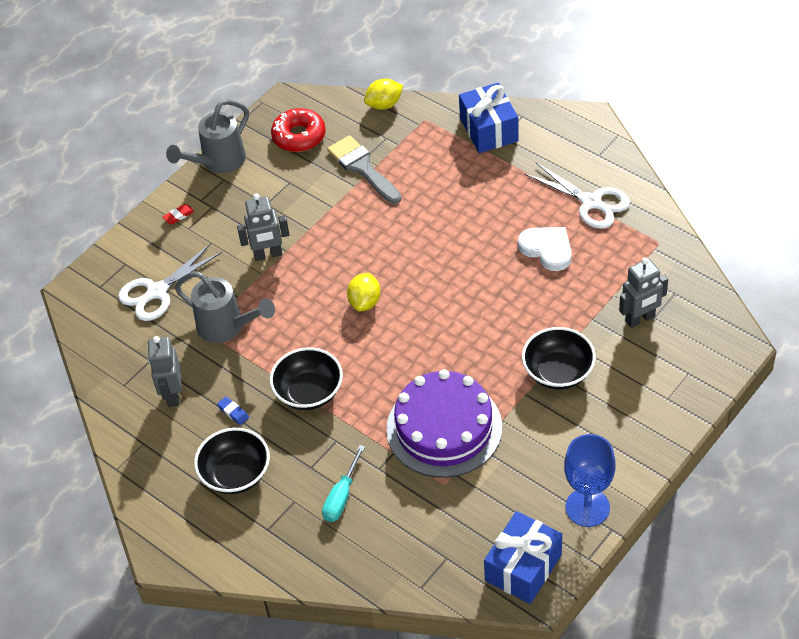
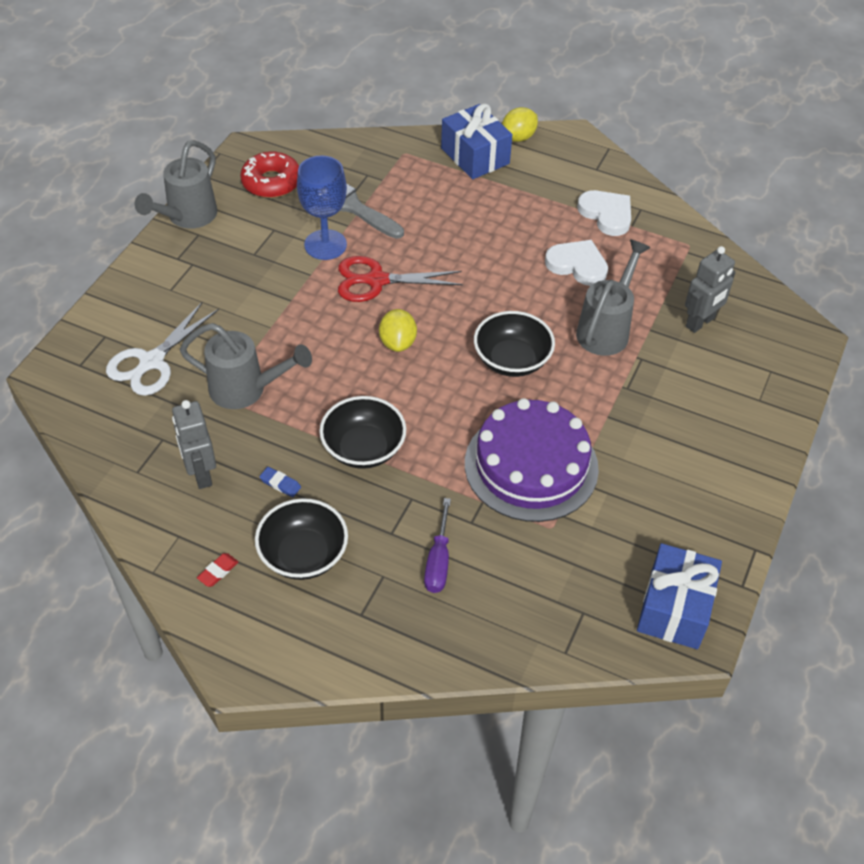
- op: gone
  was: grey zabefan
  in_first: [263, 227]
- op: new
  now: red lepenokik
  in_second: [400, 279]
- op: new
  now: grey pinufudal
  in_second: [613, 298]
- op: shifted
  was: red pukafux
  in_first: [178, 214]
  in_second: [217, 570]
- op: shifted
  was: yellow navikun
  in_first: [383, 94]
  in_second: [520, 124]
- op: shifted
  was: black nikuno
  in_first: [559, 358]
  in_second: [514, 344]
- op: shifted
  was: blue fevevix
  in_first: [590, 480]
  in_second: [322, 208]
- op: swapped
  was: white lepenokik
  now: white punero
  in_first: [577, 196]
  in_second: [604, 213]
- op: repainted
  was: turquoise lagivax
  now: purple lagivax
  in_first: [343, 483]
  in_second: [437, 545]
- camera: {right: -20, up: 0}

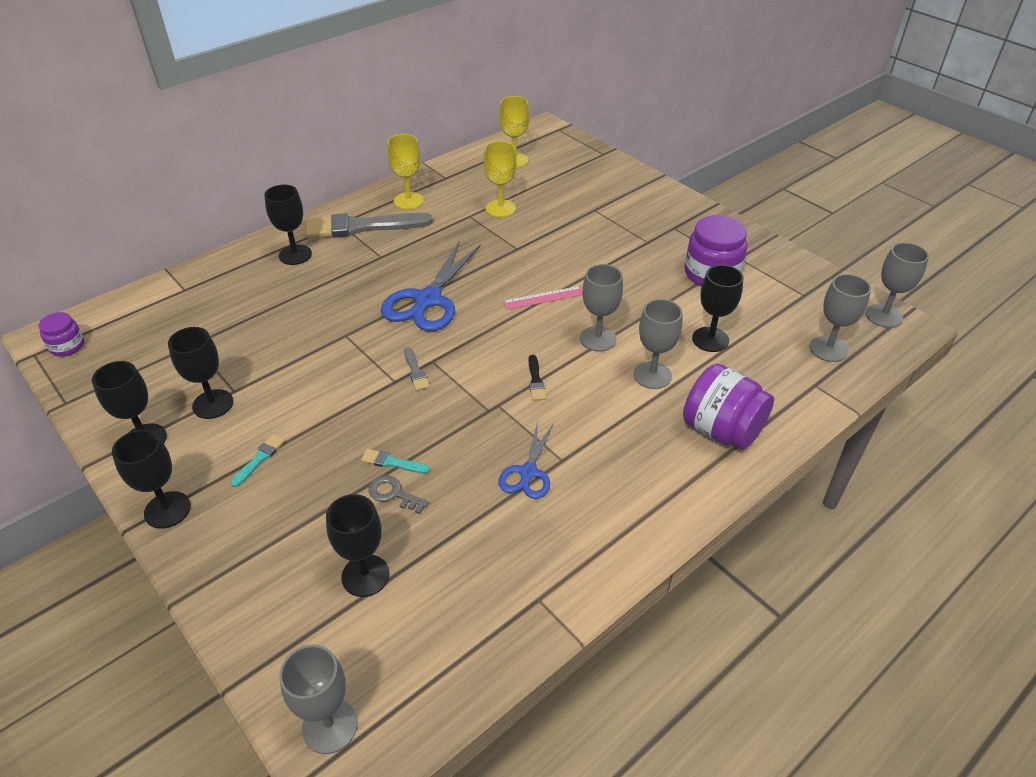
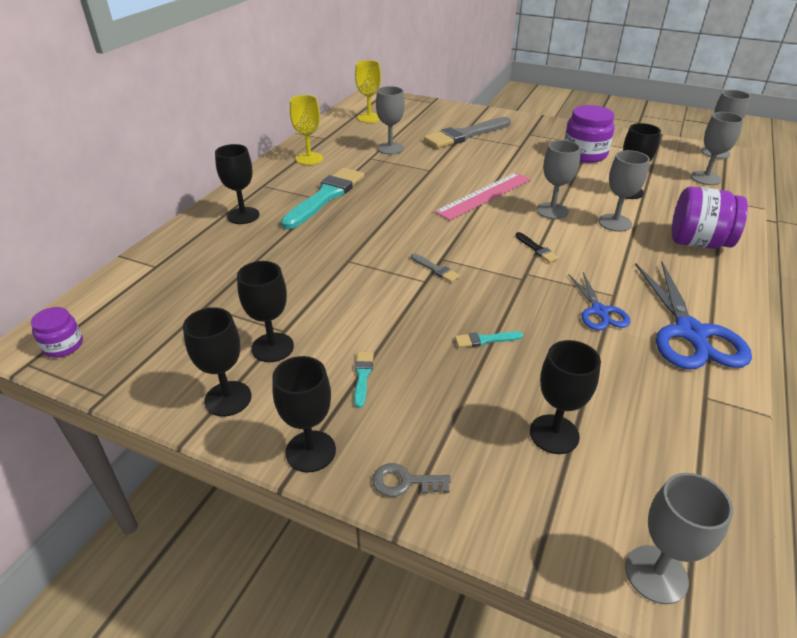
- op: new
  now: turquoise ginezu
  in_second: [322, 198]
- op: shifted
  was: grey ginezu
  in_first: [369, 225]
  in_second: [467, 132]
- op: shifted
  was: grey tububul
  in_first: [399, 494]
  in_second: [412, 480]
- op: shifted
  was: blue lepenokik
  in_first: [431, 286]
  in_second: [693, 315]
- op: repainted
  was: yellow fevevix
  now: grey fevevix
  in_first: [500, 179]
  in_second: [390, 120]
- op: scaled
  was: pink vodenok
  in_first: [543, 298]
  in_second: [482, 196]
  ratio: 1.69
- camera: {right: -25, up: -5}

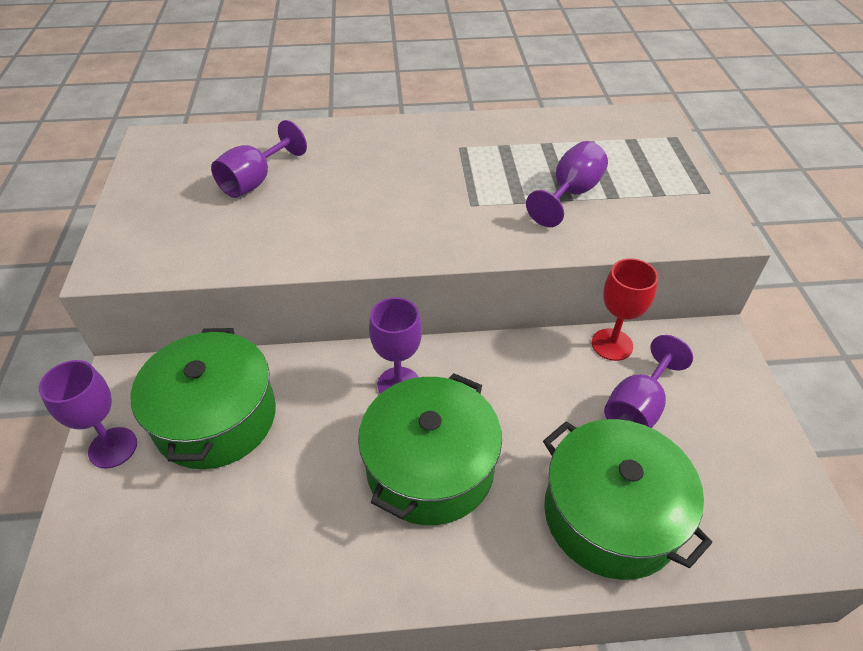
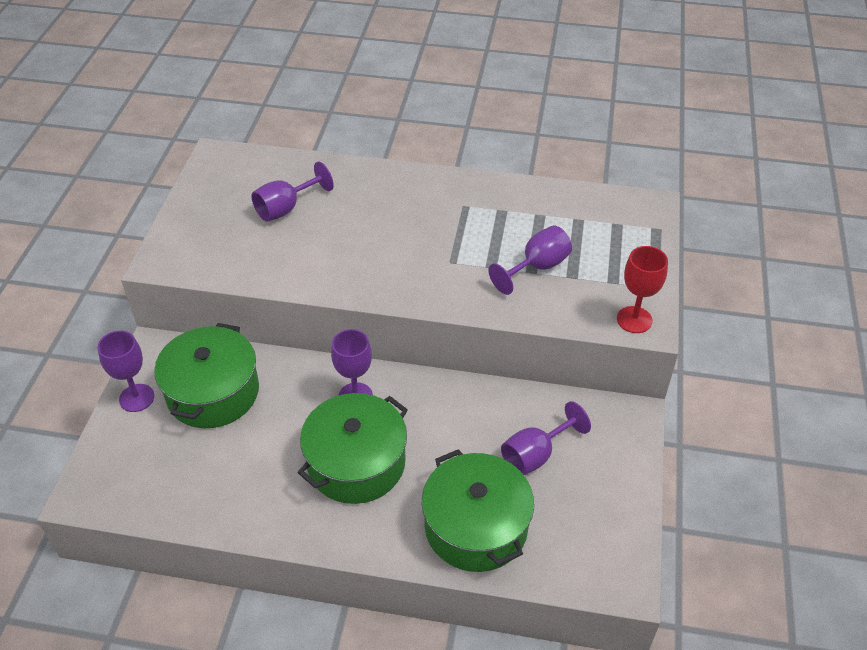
- op: shifted
  was: red fevevix
  in_first: [625, 309]
  in_second: [642, 289]
- camera: {right: 15, up: 0}

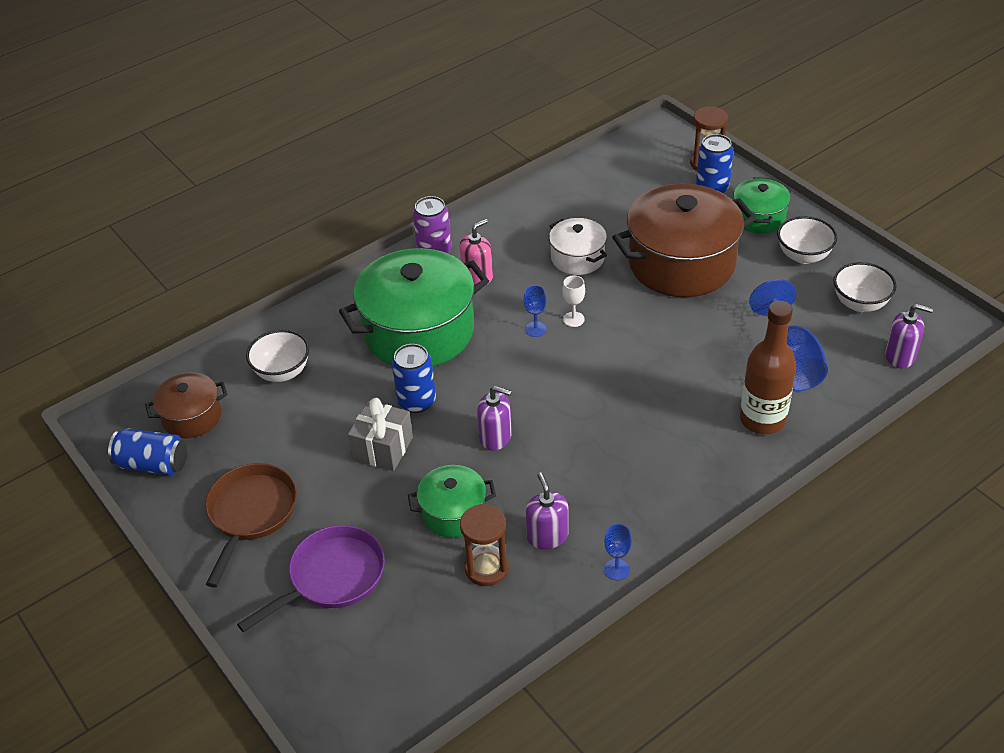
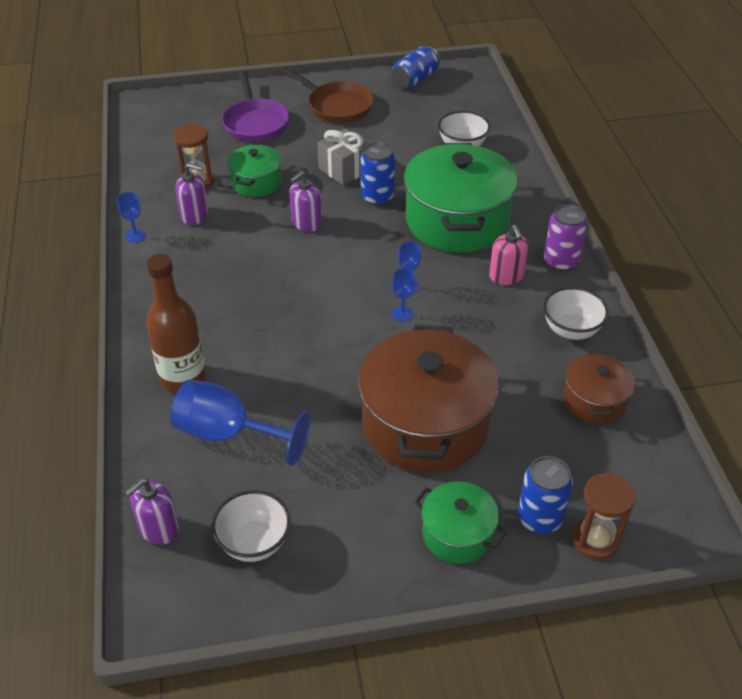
- op: gone
  was: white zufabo
  in_first: [578, 246]
- op: shifted
  was: brown zufabo
  in_first: [186, 405]
  in_second: [599, 387]
- op: shifted
  was: white nikuno
  in_first: [807, 240]
  in_second: [576, 313]
- op: repainted
  was: white fevevix
  now: blue fevevix
  in_first: [573, 301]
  in_second: [404, 295]
- camera: {right: 115, up: 0}

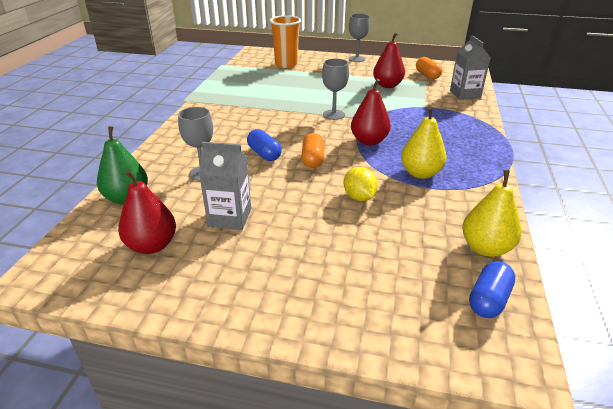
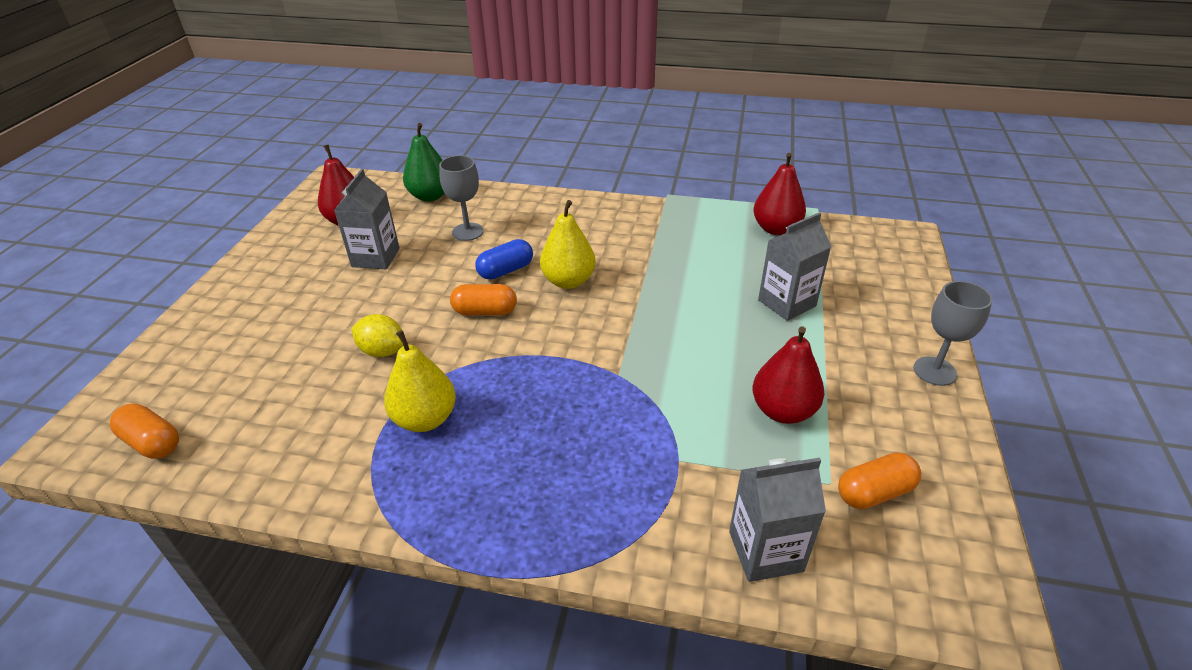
- op: gone
  was: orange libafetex
  in_first: [285, 41]
- op: gone
  was: grey fevevix
  in_first: [335, 89]
- op: new
  now: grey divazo
  in_second: [794, 266]
- op: shifted
  was: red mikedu
  in_first: [371, 112]
  in_second: [780, 194]
- op: shifted
  was: yellow mikedu
  in_first: [491, 213]
  in_second: [568, 244]
- op: repainted
  was: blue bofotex
  now: orange bofotex
  in_first: [492, 289]
  in_second: [144, 431]
- op: rotated
  was: yellow navikun
  in_first: [361, 184]
  in_second: [377, 335]
  clockwise: 45
- camera: {right: 90, up: 5}

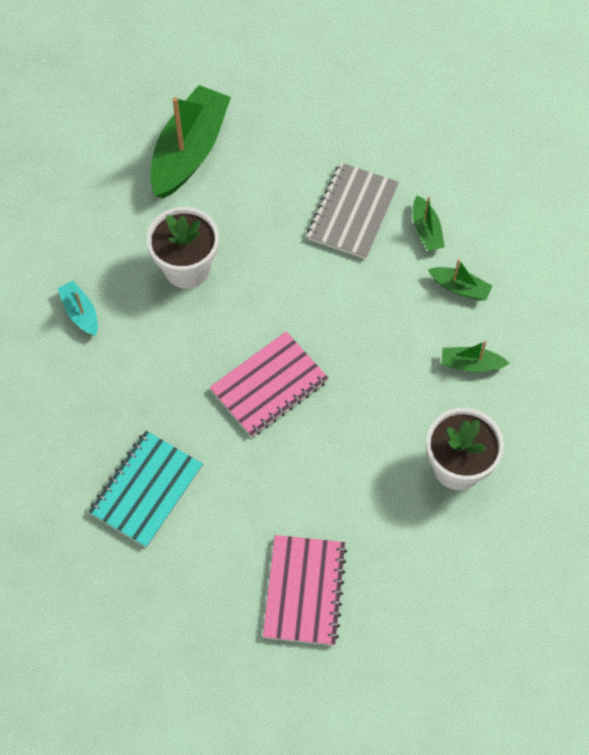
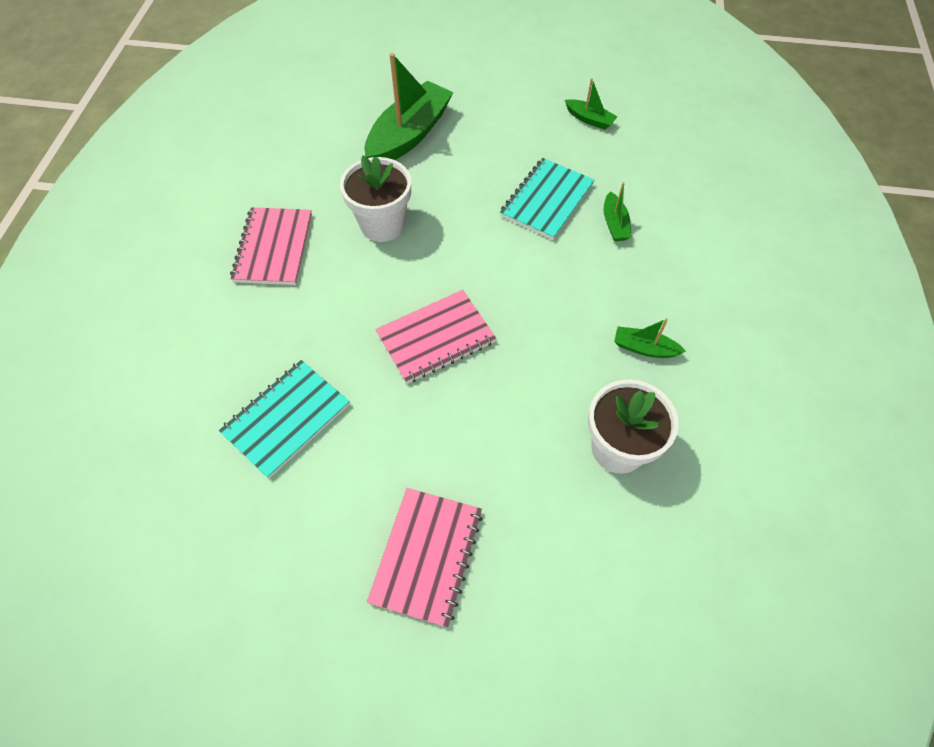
- op: shifted
  was: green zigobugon
  in_first: [460, 279]
  in_second: [591, 104]
- op: swapped
  was: turquoise zigobugon
  now: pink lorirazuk
  in_first: [77, 308]
  in_second: [271, 246]
- op: repainted
  was: grey lorirazuk
  now: turquoise lorirazuk
  in_first: [353, 210]
  in_second: [547, 199]
- camera: {right: 10, up: -5}

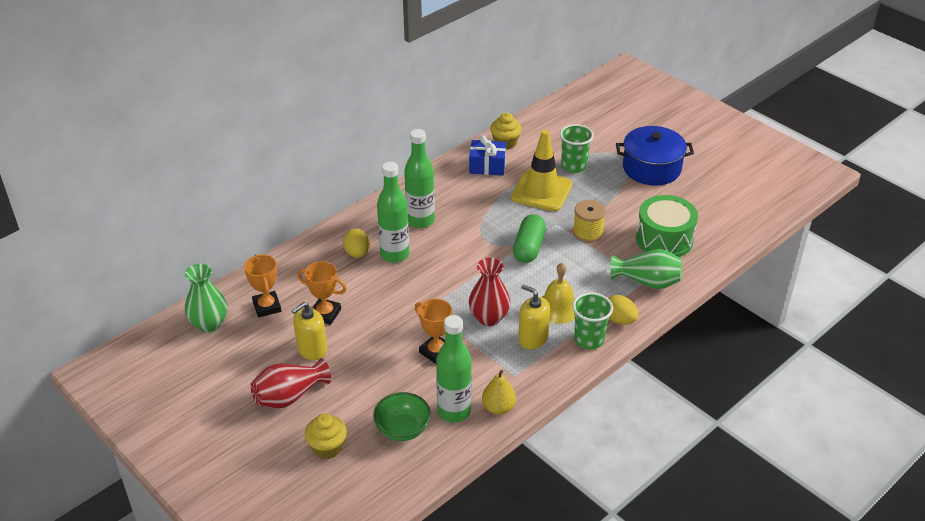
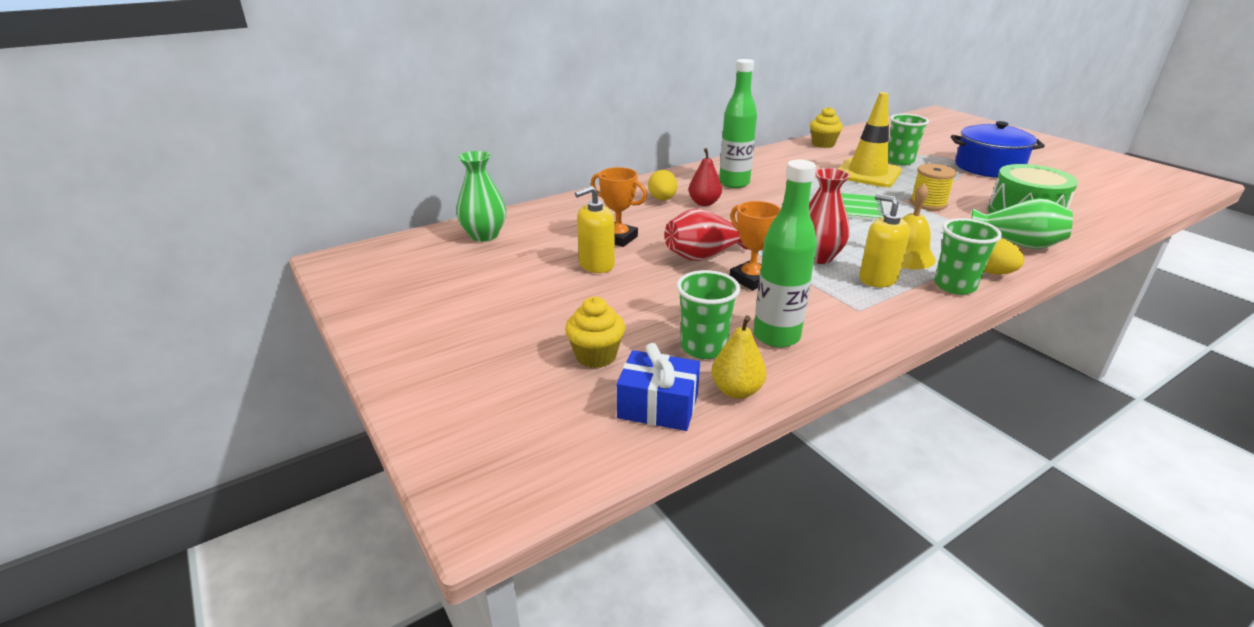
- op: gone
  was: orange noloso
  in_first: [262, 285]
- op: shifted
  was: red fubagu
  in_first: [291, 383]
  in_second: [706, 234]
- op: shifted
  was: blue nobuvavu
  in_first: [487, 155]
  in_second: [658, 387]
- op: shifted
  was: yellow mikedu
  in_first: [499, 392]
  in_second: [738, 357]
- op: swapped
  was: green nikuno
  now: green libafetex
  in_first: [402, 416]
  in_second: [708, 314]
- op: swapped
  was: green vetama
  now: red mikedu
  in_first: [393, 212]
  in_second: [705, 177]
- op: swapped
  was: green bofotex
  now: green lorirazuk
  in_first: [529, 238]
  in_second: [862, 207]
- camera: {right: 10, up: -10}

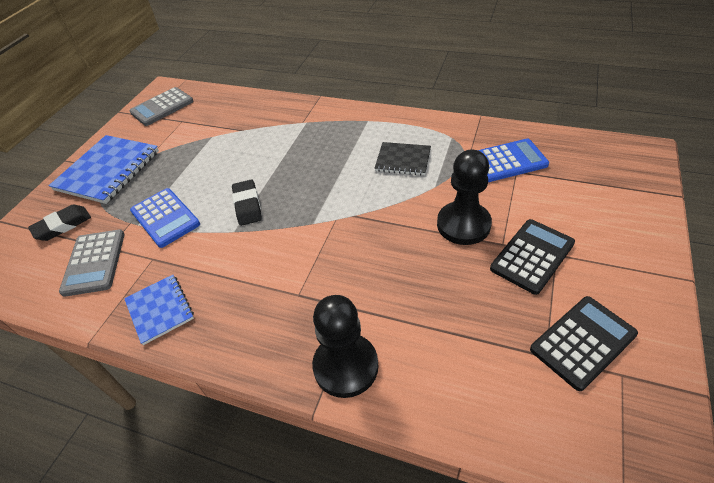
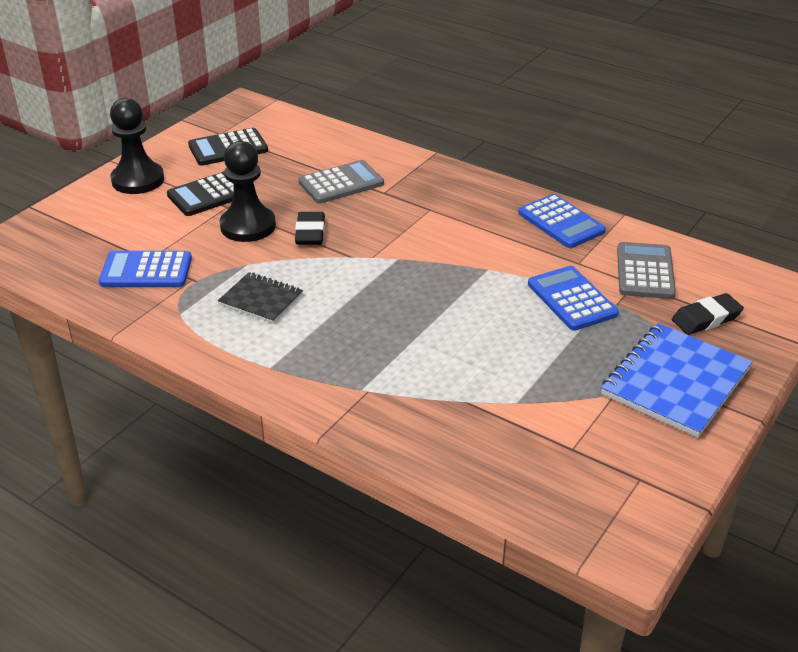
- op: shifted
  was: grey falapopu
  in_first: [161, 106]
  in_second: [341, 182]
- op: shifted
  was: black pukafux
  in_first: [247, 203]
  in_second: [310, 228]
- op: shifted
  was: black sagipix
  in_first: [345, 346]
  in_second: [137, 146]
- op: swapped
  was: blue lorirazuk
  now: blue falapopu
  in_first: [159, 310]
  in_second: [562, 221]
- camera: {right: -170, up: -10}

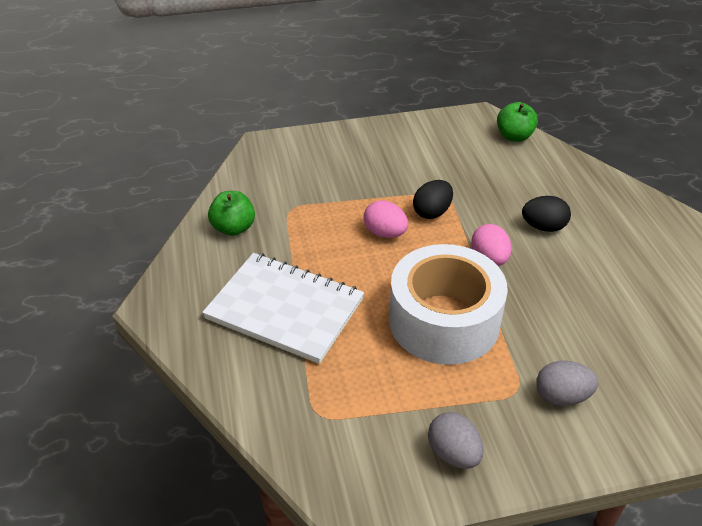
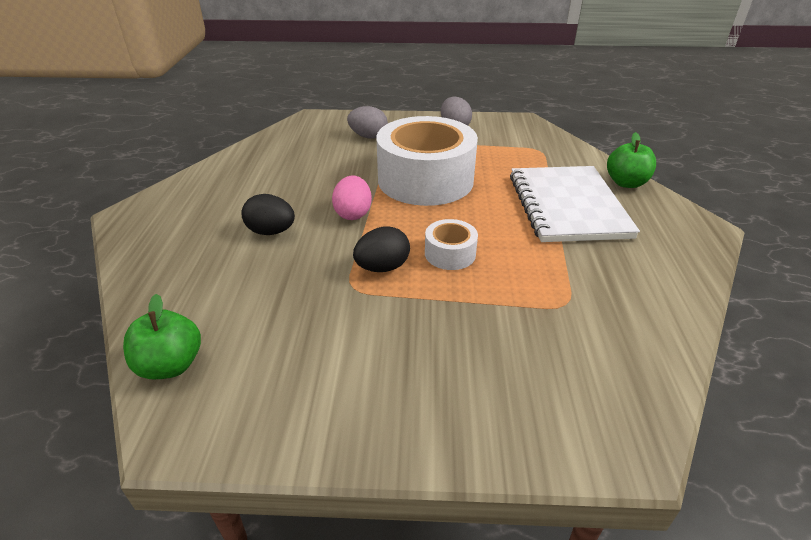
- op: shifted
  was: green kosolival
  in_first: [231, 213]
  in_second: [631, 160]
- op: swapped
  was: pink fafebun
  now: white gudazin
  in_first: [385, 219]
  in_second: [451, 244]
- op: rotated
  was: white lorirazuk
  in_first: [283, 308]
  in_second: [575, 204]
  clockwise: 45
- camera: {right: -165, up: -5}

